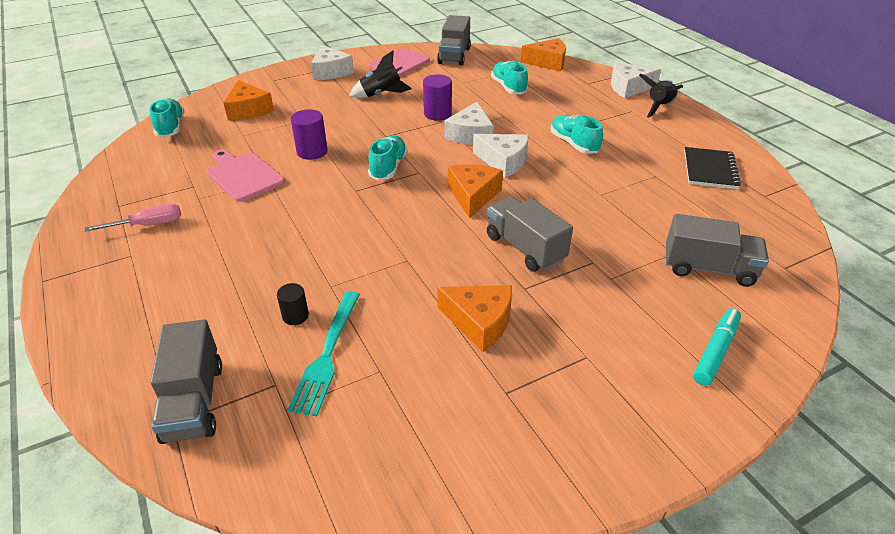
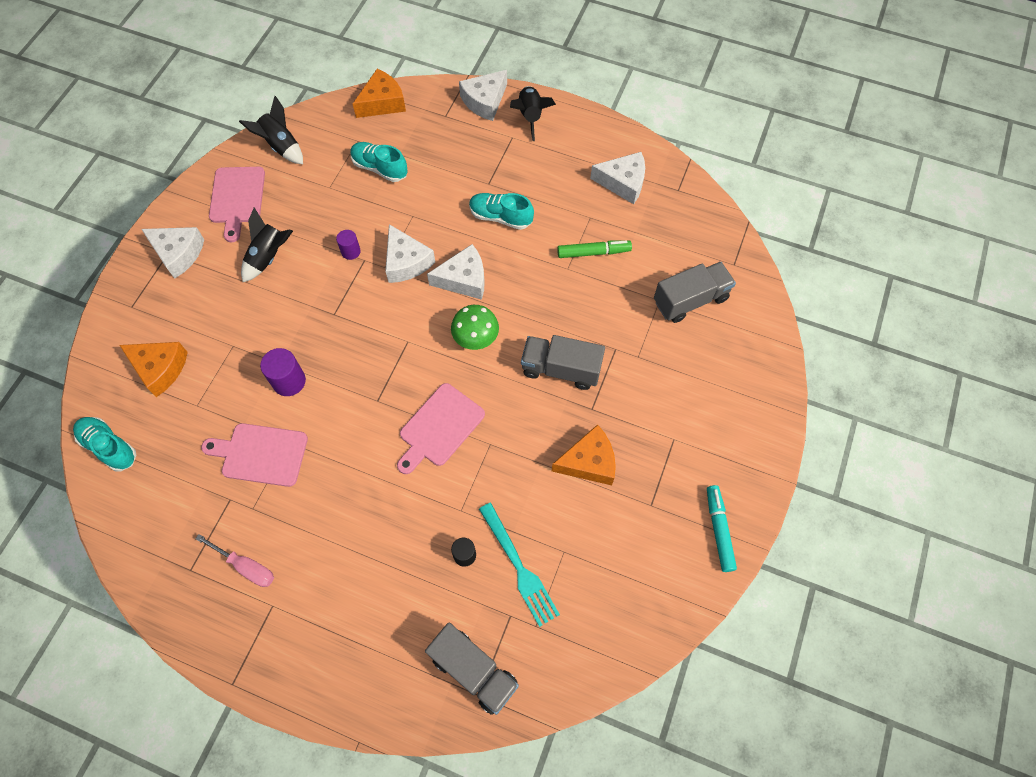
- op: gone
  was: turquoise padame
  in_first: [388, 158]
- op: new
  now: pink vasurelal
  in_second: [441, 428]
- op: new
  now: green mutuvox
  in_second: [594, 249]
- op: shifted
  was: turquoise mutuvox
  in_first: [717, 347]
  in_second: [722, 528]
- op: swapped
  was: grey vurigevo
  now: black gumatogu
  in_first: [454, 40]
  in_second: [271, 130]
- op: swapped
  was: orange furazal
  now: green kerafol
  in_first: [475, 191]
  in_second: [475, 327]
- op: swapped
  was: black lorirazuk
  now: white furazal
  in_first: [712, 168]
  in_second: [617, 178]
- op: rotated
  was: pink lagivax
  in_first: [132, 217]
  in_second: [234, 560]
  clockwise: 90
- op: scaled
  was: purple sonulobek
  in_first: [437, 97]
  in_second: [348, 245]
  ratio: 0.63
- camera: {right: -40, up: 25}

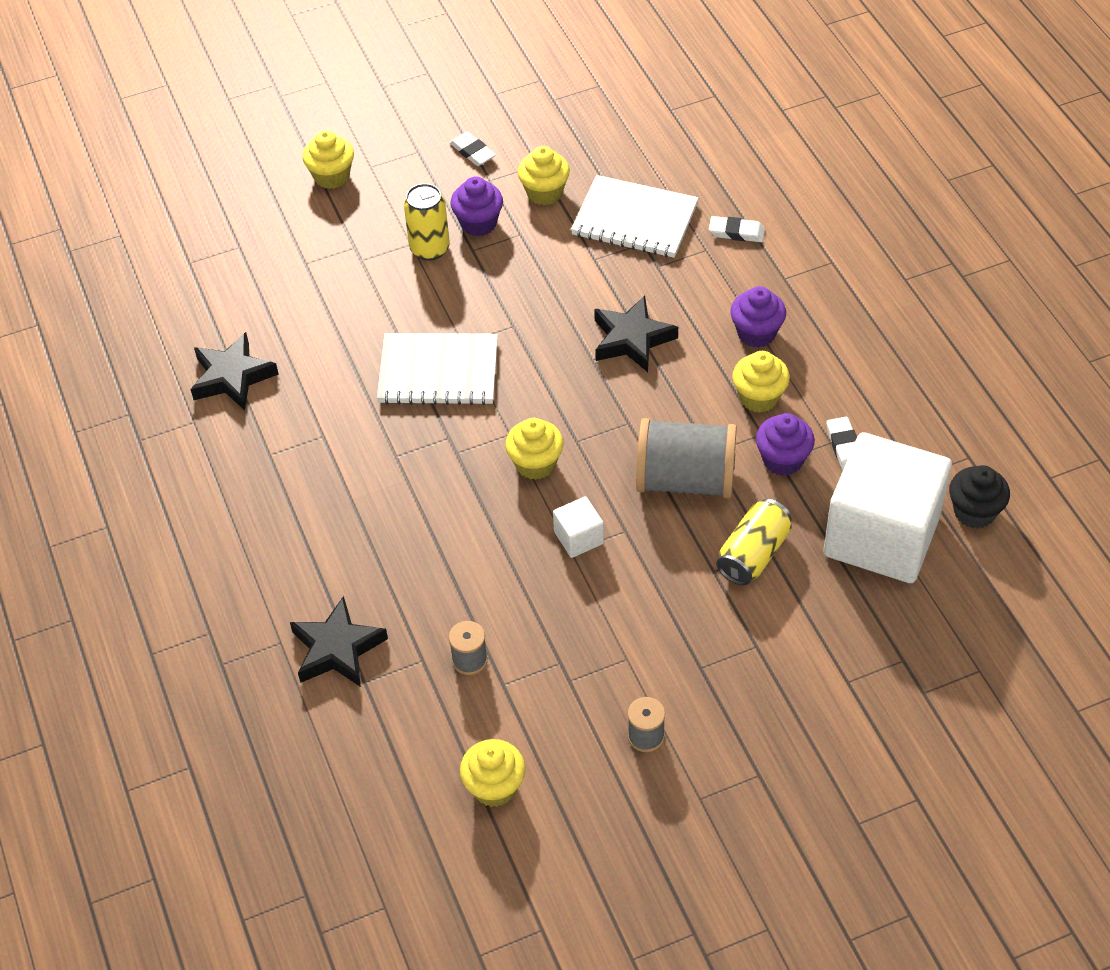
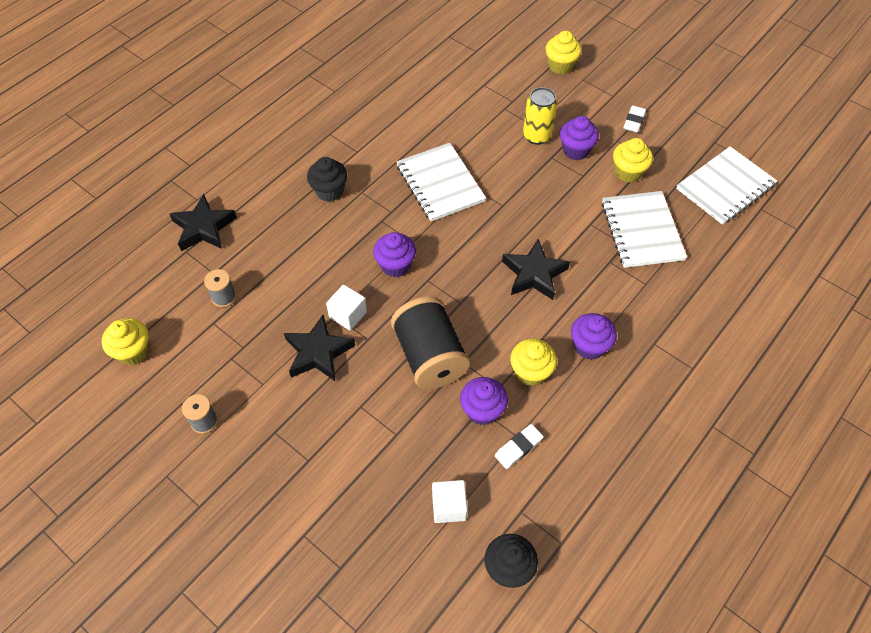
- op: gone
  was: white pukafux
  in_first: [737, 229]
- op: gone
  was: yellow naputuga
  in_first: [754, 542]
- op: new
  now: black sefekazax
  in_second: [327, 179]
- op: new
  now: white lorirazuk
  in_second: [726, 185]
- op: shifted
  was: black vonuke
  in_first: [234, 371]
  in_second: [319, 348]
- op: repainted
  was: yellow sefekazax
  now: purple sefekazax
  in_first: [534, 449]
  in_second: [394, 254]
- op: repainted
  was: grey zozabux
  now: black zozabux
  in_first: [686, 458]
  in_second: [430, 342]
- op: scaled
  was: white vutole
  in_first: [888, 507]
  in_second: [450, 501]
  ratio: 0.4
- camera: {right: 60, up: 5}

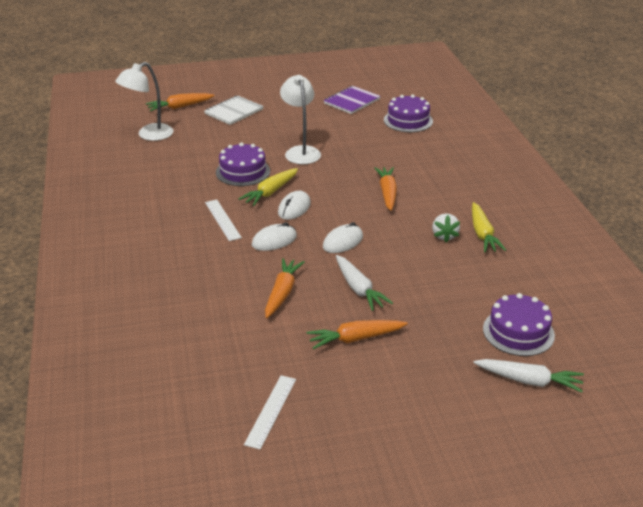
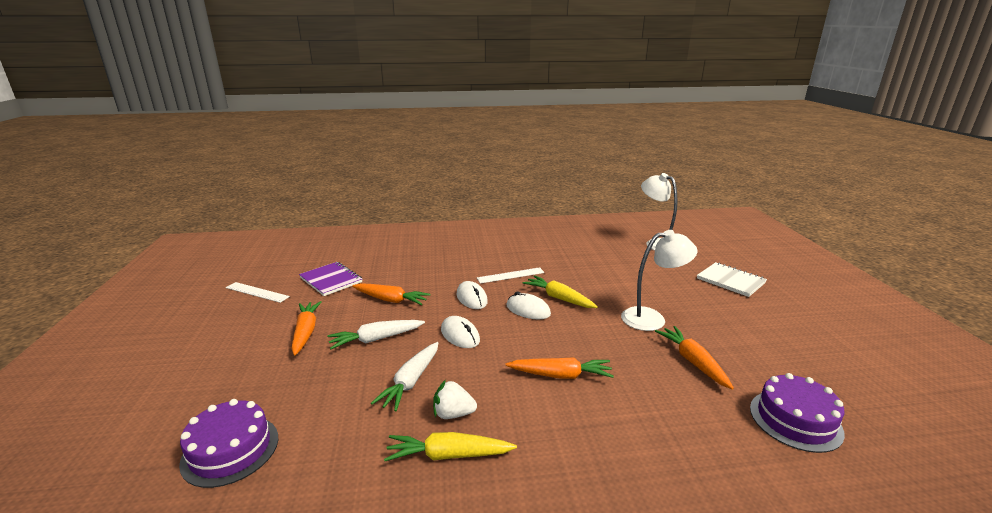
- op: gone
  was: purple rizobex
  in_first: [243, 164]
- op: shifted
  was: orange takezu
  in_first: [180, 102]
  in_second: [694, 358]
- op: shifted
  was: purple lorirazuk
  in_first: [352, 100]
  in_second: [330, 279]
- op: shifted
  was: white takezu
  in_first: [529, 376]
  in_second: [404, 376]
- camera: {right: 95, up: -10}

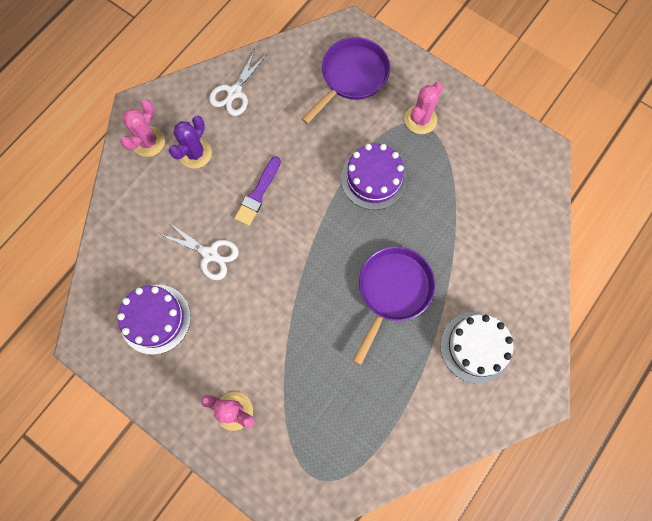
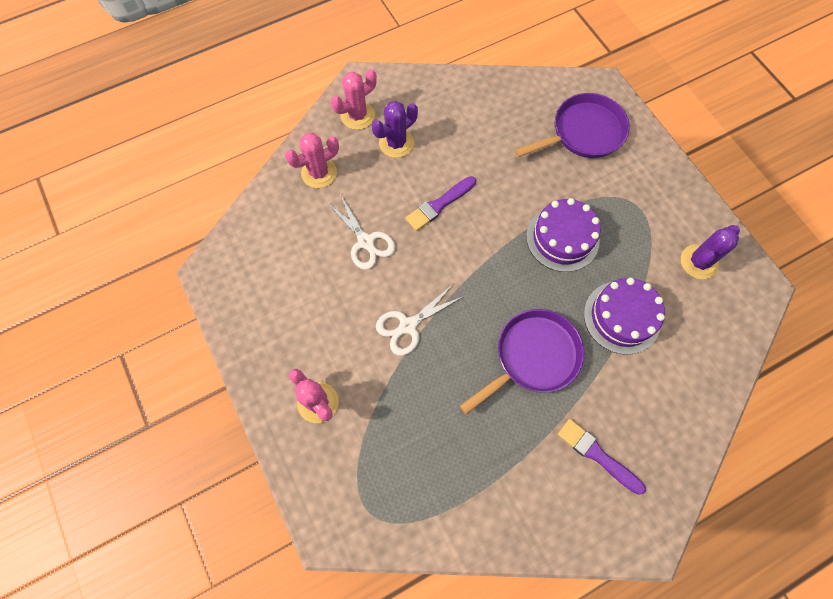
- op: new
  now: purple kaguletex
  in_second: [710, 252]
- op: shifted
  was: purple rizobex
  in_first: [154, 320]
  in_second: [624, 316]
- op: shifted
  was: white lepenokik
  in_first: [238, 83]
  in_second: [420, 320]
- op: shifted
  was: pink kaguletex
  in_first: [424, 108]
  in_second: [312, 160]
- op: swapped
  was: white rizobex
  now: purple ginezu
  in_first: [476, 348]
  in_second: [602, 457]
- camera: {right: 25, up: -5}

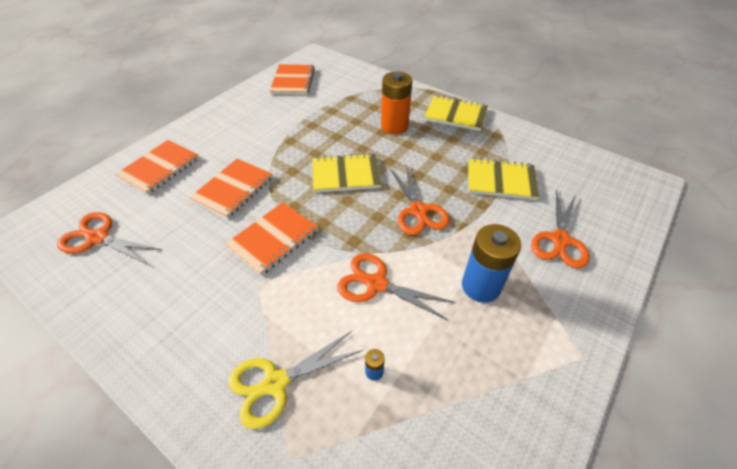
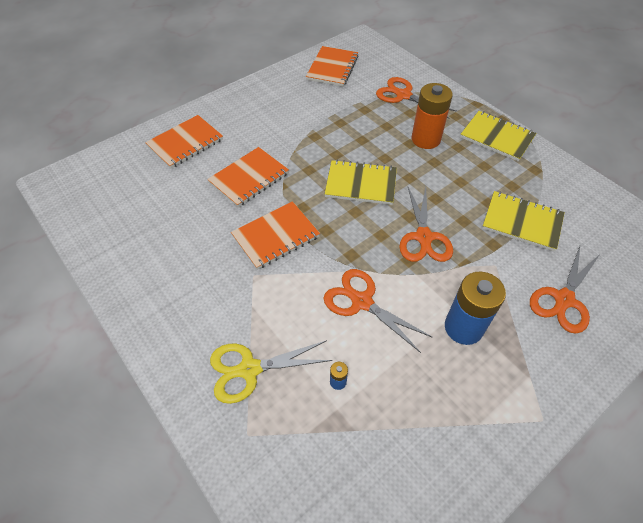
- op: shifted
  was: orange lepenokik
  in_first: [109, 238]
  in_second: [416, 98]
- camera: {right: 15, up: 5}

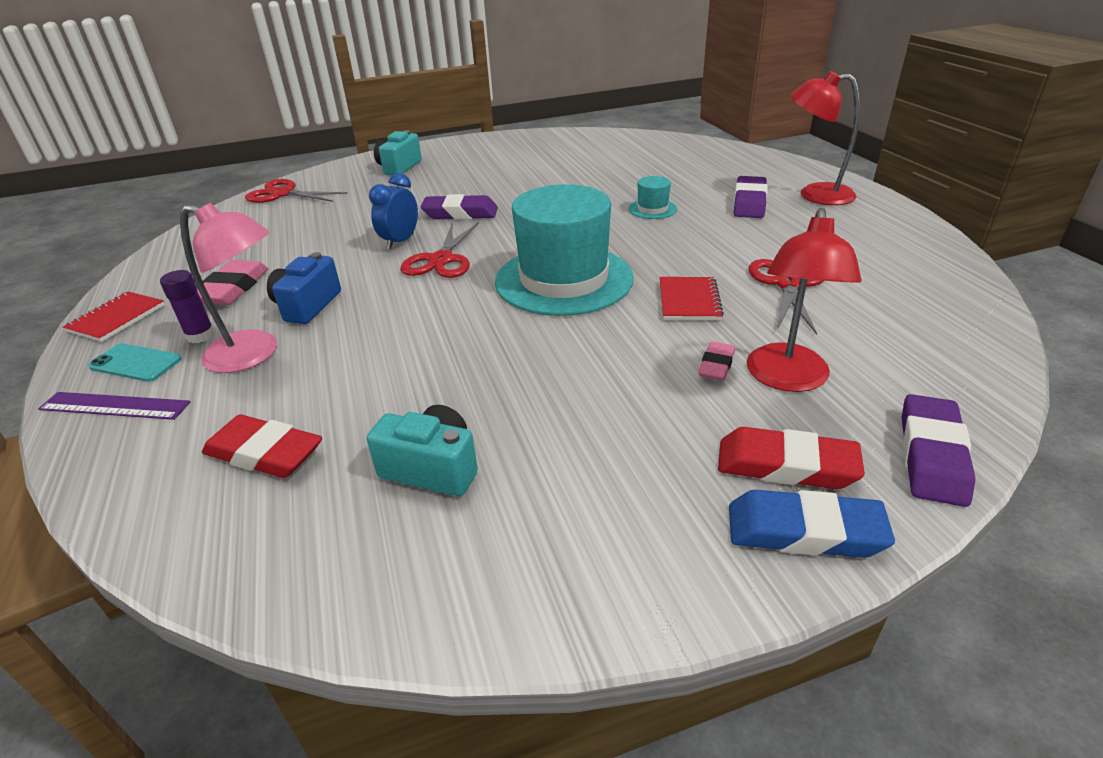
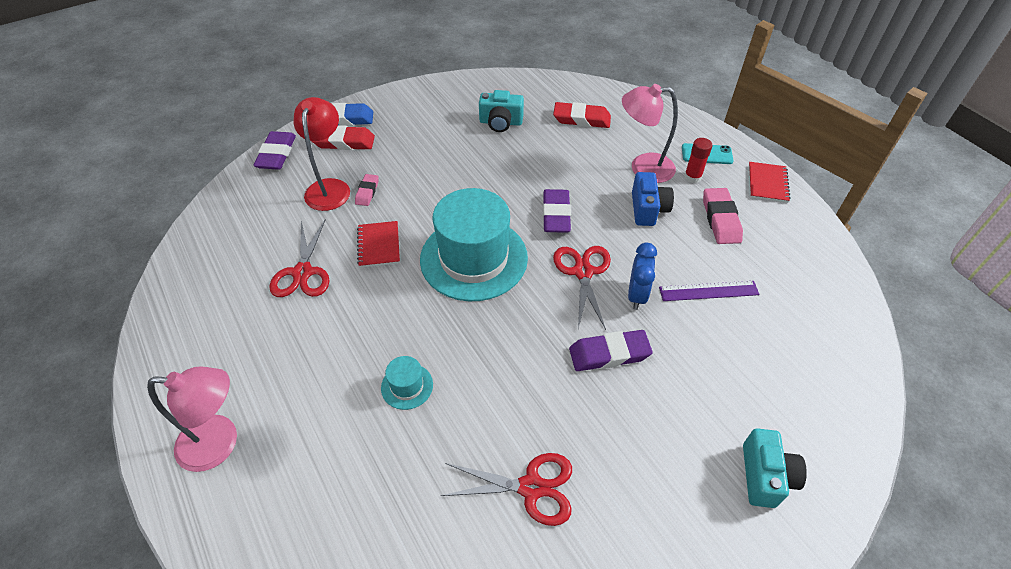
- op: shifted
  was: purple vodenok
  in_first: [114, 406]
  in_second: [709, 291]
- op: shifted
  was: red lepenokik
  in_first: [296, 191]
  in_second: [506, 489]
- op: shifted
  was: purple pukafux
  in_first: [751, 197]
  in_second: [557, 211]
- op: repainted
  was: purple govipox
  now: red govipox
  in_first: [187, 306]
  in_second: [698, 160]
- op: repainted
  was: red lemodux
  now: pink lemodux
  in_first: [825, 138]
  in_second: [192, 419]
- camera: {right: 165, up: 15}

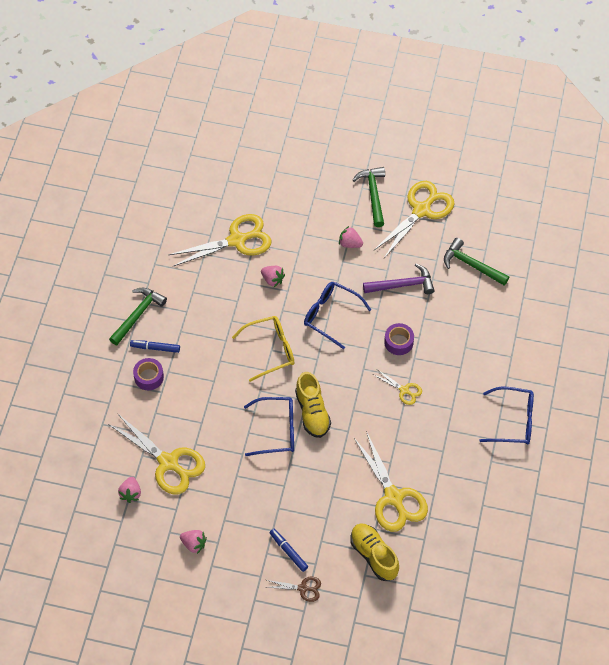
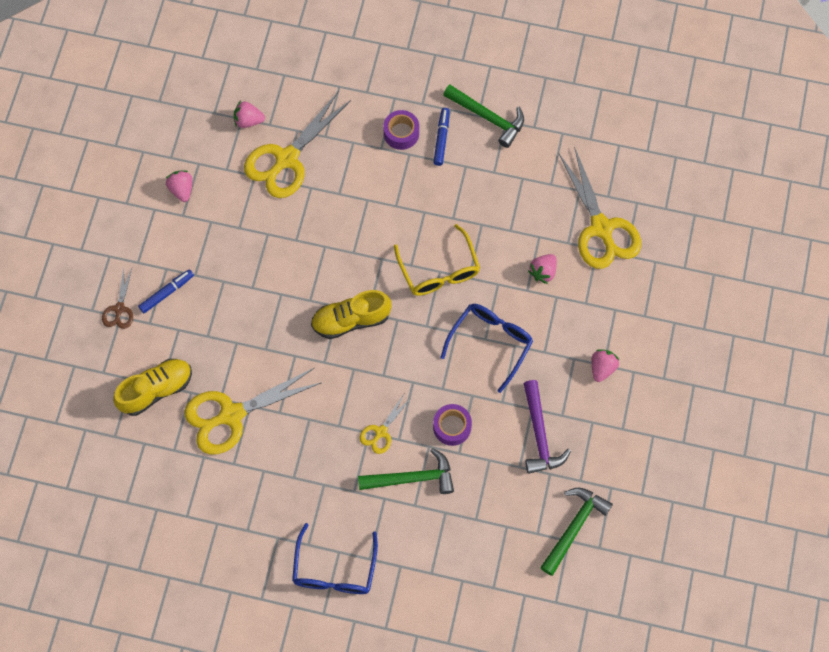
- op: gone
  was: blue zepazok
  in_first: [269, 426]
- op: gone
  was: yellow lepenokik
  in_first: [414, 219]
- op: shifted
  was: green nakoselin
  in_first: [368, 197]
  in_second: [406, 471]
- op: rotated
  was: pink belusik
  in_first: [193, 542]
  in_second: [179, 186]
  clockwise: 135
- camera: {right: 90, up: 10}

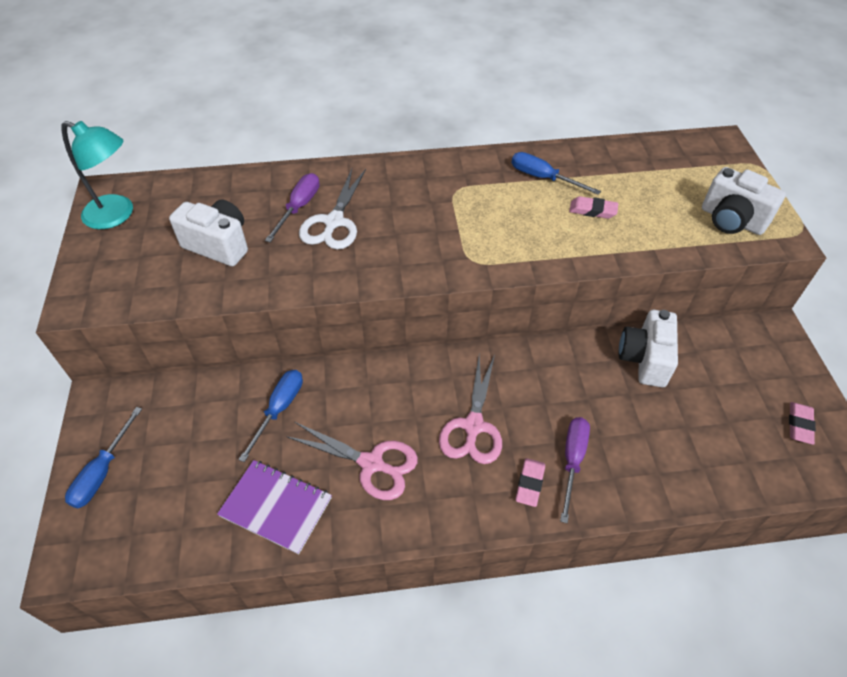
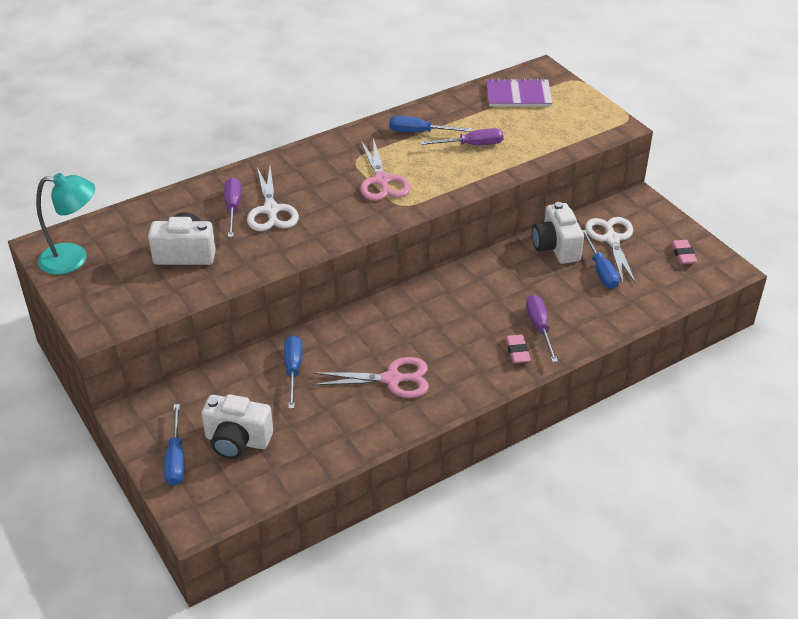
- op: new
  now: blue lagivax
  in_second: [600, 259]
- op: new
  now: white lepenokik
  in_second: [610, 250]
- op: shifted
  was: purple lorirazuk
  in_first: [274, 507]
  in_second: [520, 92]
- op: shifted
  was: pink lepenokik
  in_first: [470, 409]
  in_second: [385, 169]
- op: shifted
  was: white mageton
  in_first: [744, 201]
  in_second: [237, 426]
- op: swapped
  was: pink pukafux
  now: purple lagivax
  in_first: [593, 207]
  in_second: [462, 136]
- camera: {right: -25, up: -10}

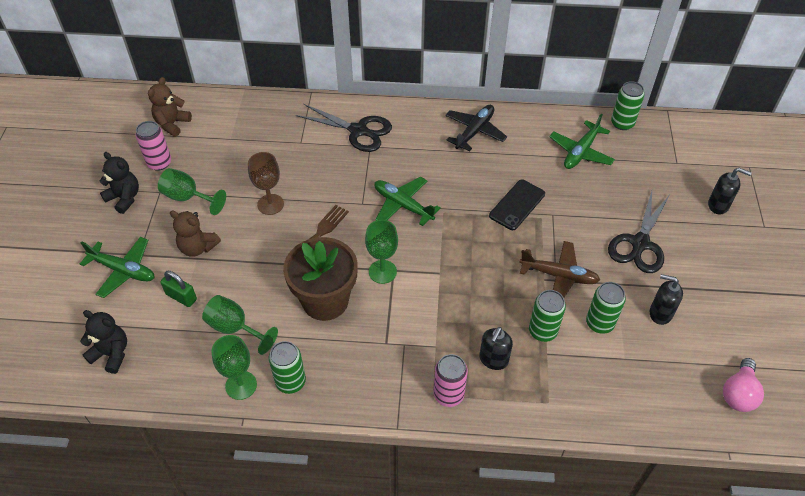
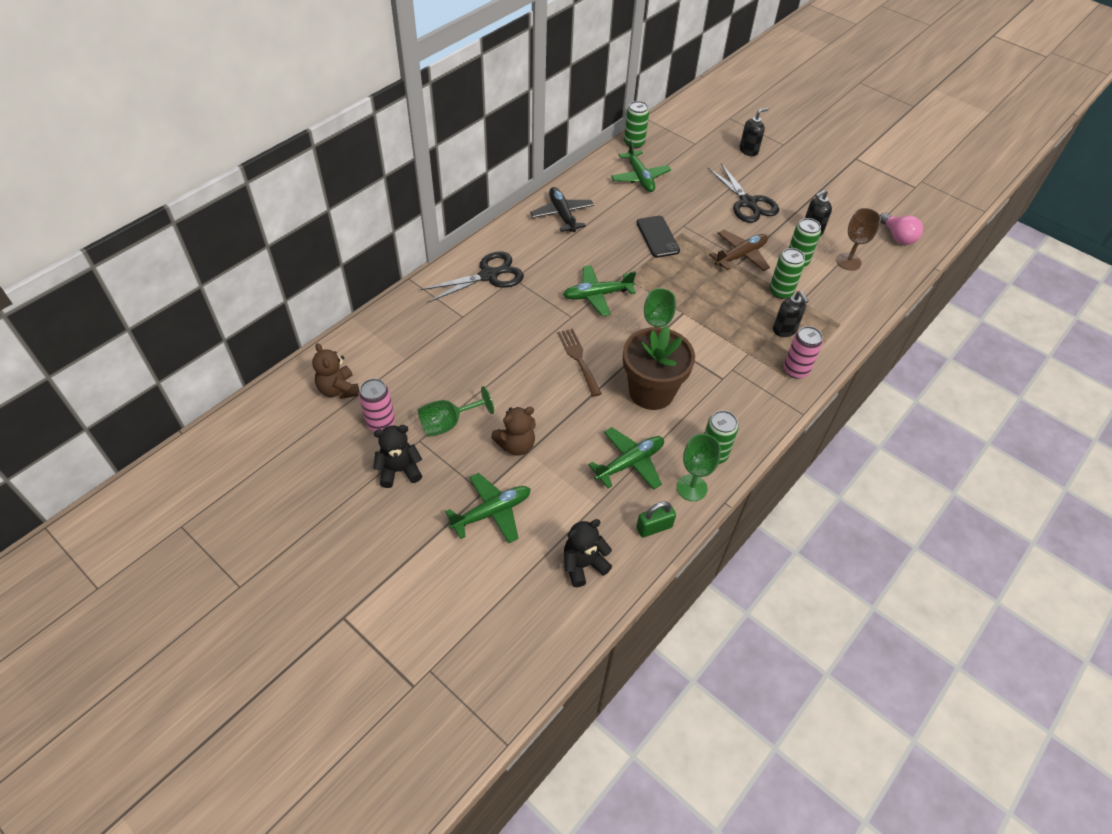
- op: shifted
  was: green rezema
  in_first: [178, 289]
  in_second: [656, 519]
- op: shifted
  was: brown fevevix
  in_first: [266, 183]
  in_second: [858, 239]
- op: swapped
  was: green fevevix
  now: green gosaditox
  in_first: [240, 325]
  in_second: [626, 458]
- camera: {right: -55, up: 0}

